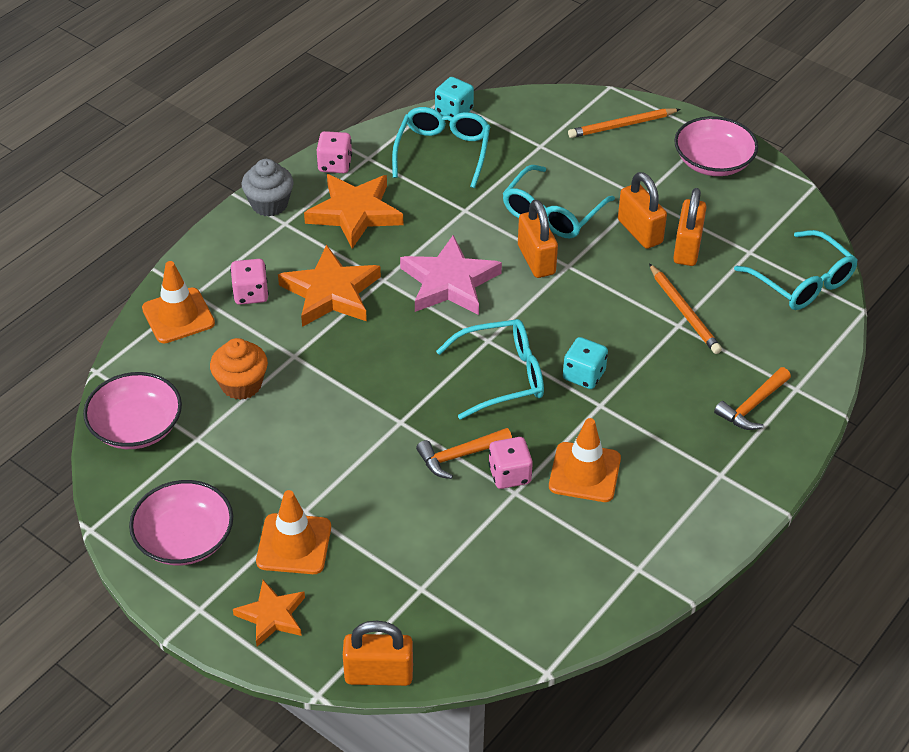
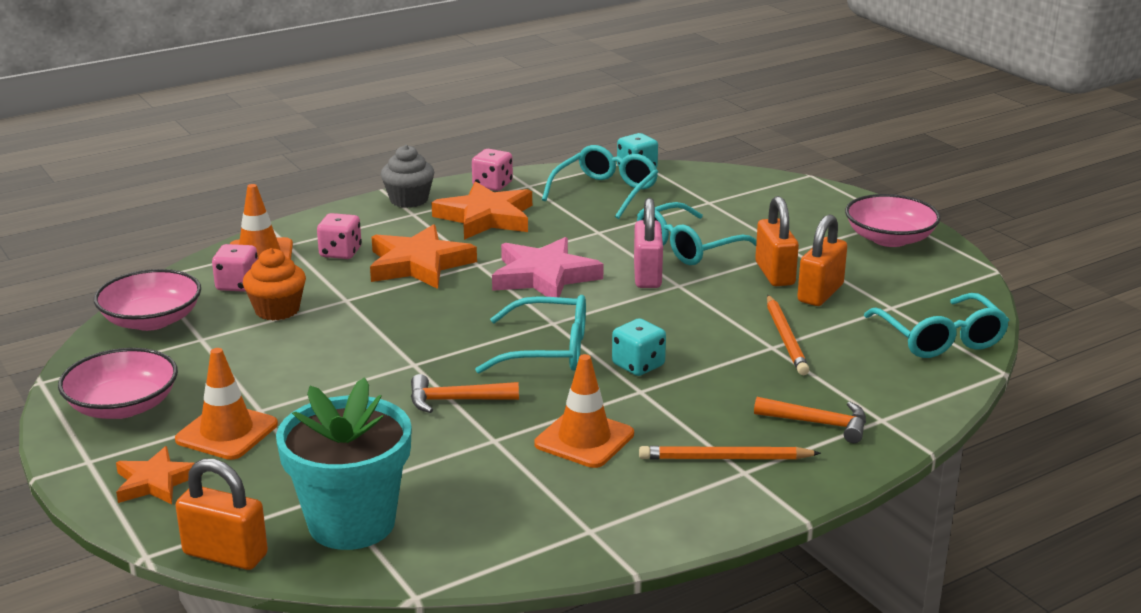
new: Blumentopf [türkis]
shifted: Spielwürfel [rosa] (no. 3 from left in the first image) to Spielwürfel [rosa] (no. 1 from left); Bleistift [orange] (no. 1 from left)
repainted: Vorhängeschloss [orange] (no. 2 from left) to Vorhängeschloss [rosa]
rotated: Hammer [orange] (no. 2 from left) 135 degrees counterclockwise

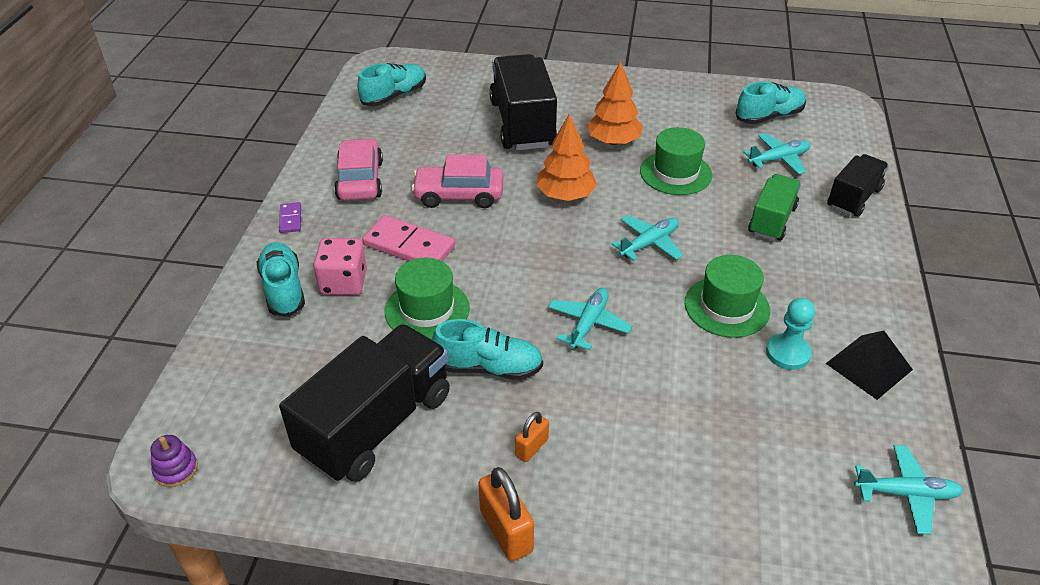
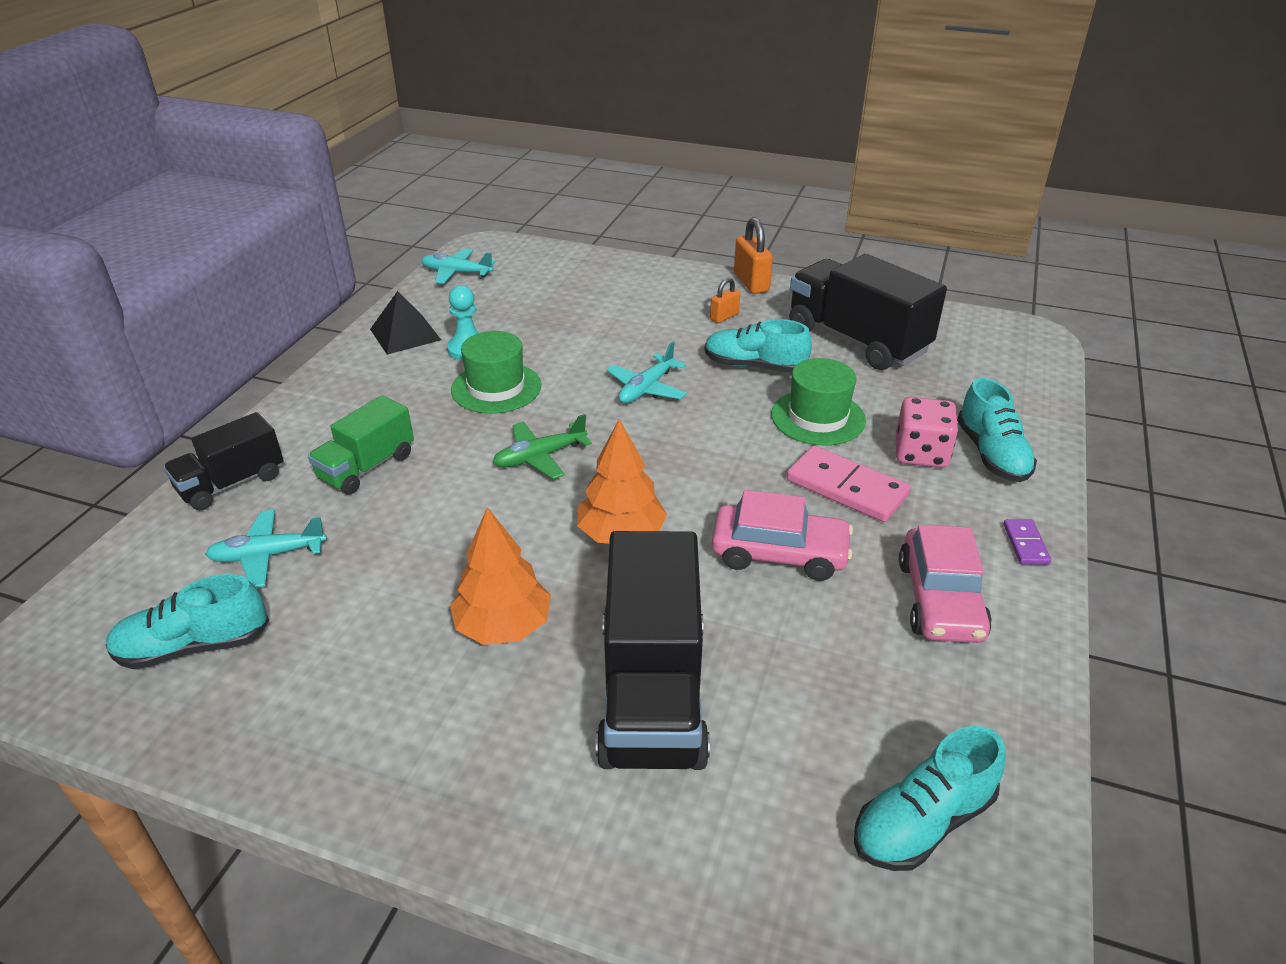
gone: Stapelspielzeug [lila]; Hut [grün] (no. 2 from left)
repainted: Flugzeug [türkis] (no. 2 from left) to Flugzeug [grün]
rotated: Lastwagen [schwarz] (no. 1 from left in the first image) 90 degrees clockwise

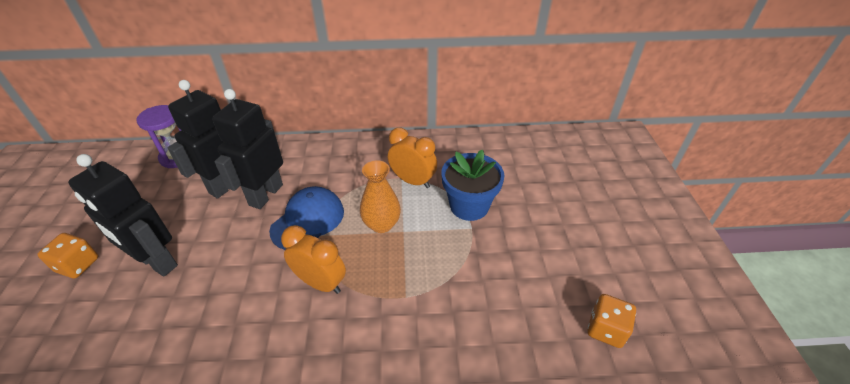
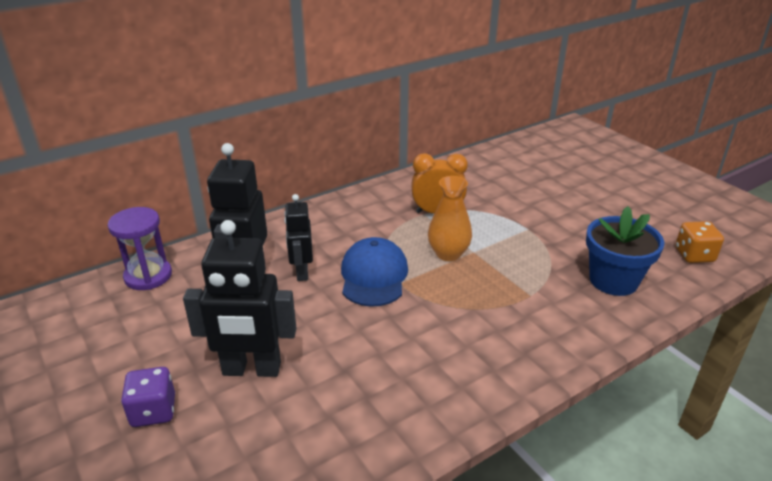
gone: Wecker [orange] (no. 1 from left)
shifted: Blumentopf [blau]
repainted: Spielwürfel [orange] (no. 1 from left) to Spielwürfel [lila]
scaled: Roboter [schwarz] (no. 3 from left) x0.61

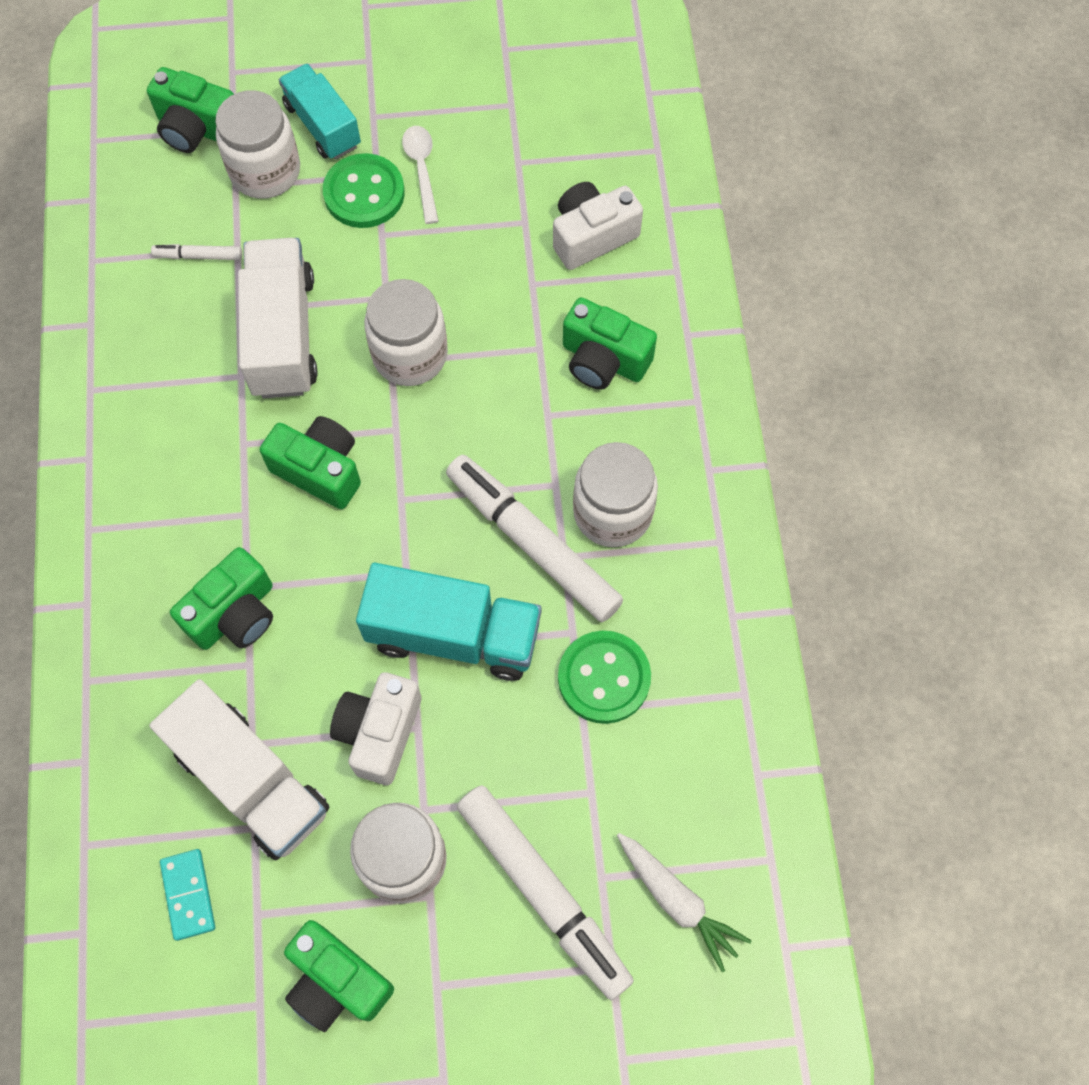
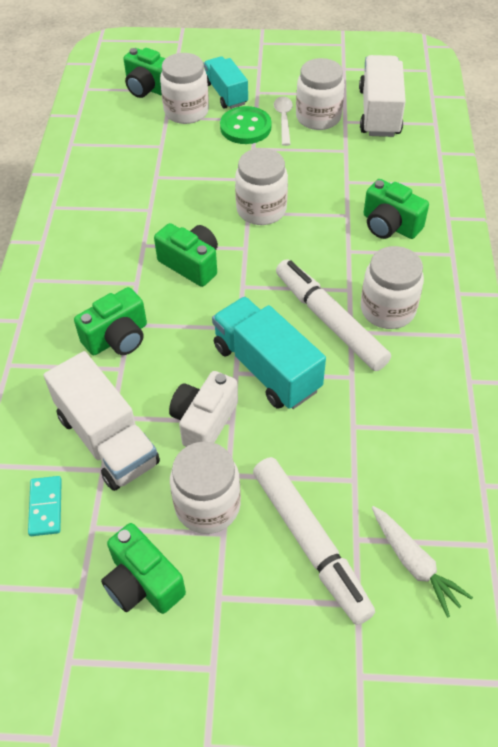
gone: Filzstift [weiß] (no. 1 from left); Kamera [weiß] (no. 2 from left); Knopf [grün] (no. 2 from left)
new: Einmachglas [weiß] (no. 4 from left)
shifted: Lastwagen [weiß] (no. 2 from left)
rotated: Lastwagen [türkis] (no. 2 from left) 150 degrees counterclockwise

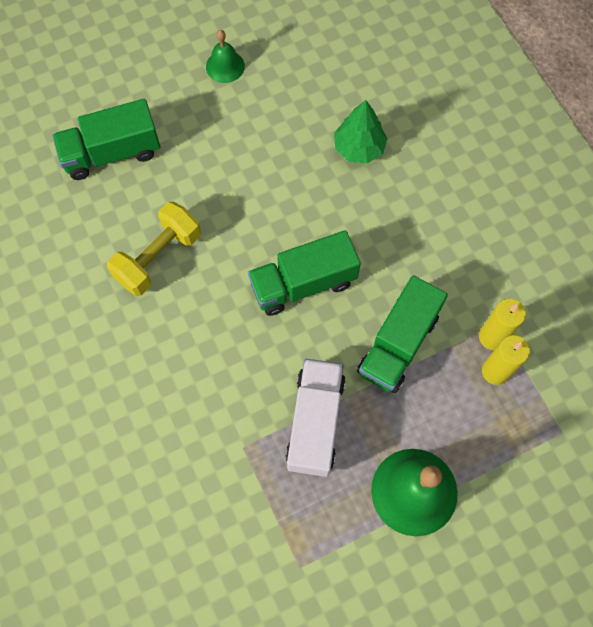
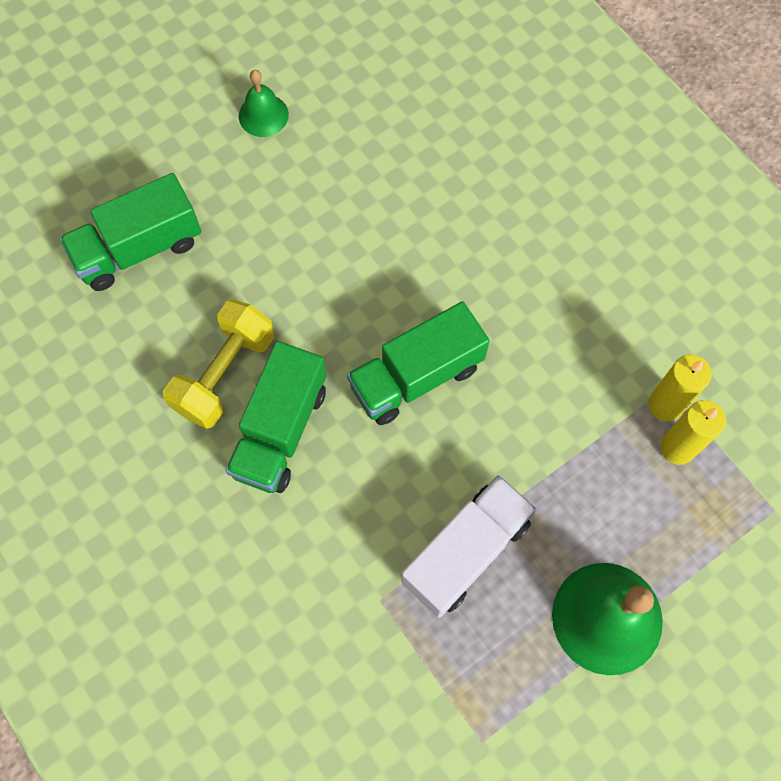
gone: Baum [grün]
shifted: Lastwagen [grün] (no. 3 from left in the first image) to Lastwagen [grün] (no. 2 from left)
rotated: Lastwagen [weiß] 45 degrees clockwise

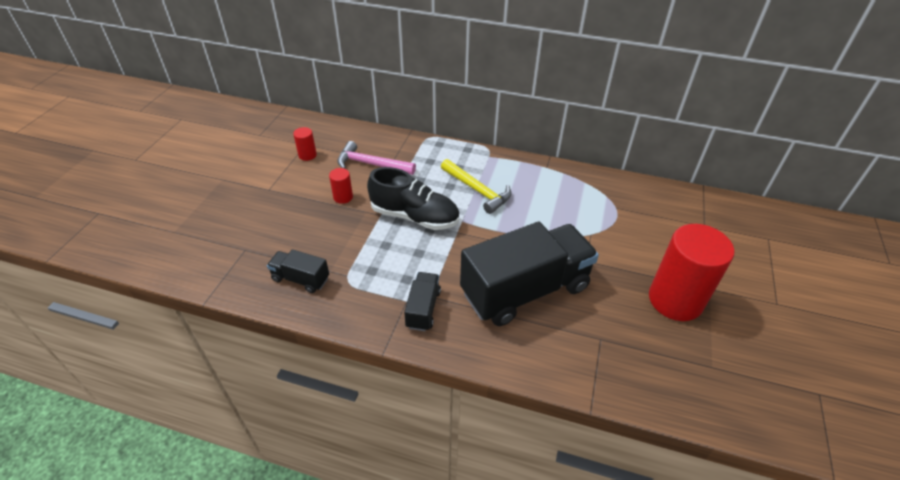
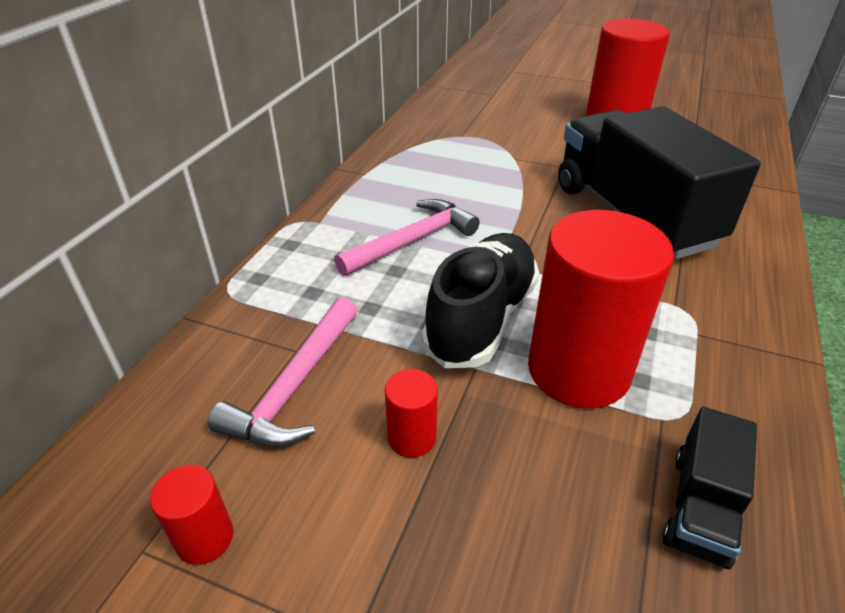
gone: Lastwagen [schwarz] (no. 2 from left)
new: Vollzylinder [rot] (no. 3 from left)
repainted: Hammer [gelb] to Hammer [rosa] (no. 2 from left)

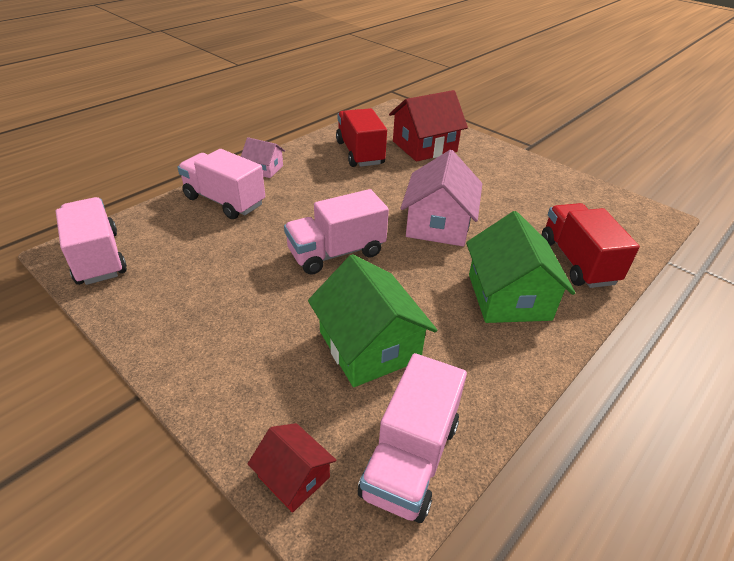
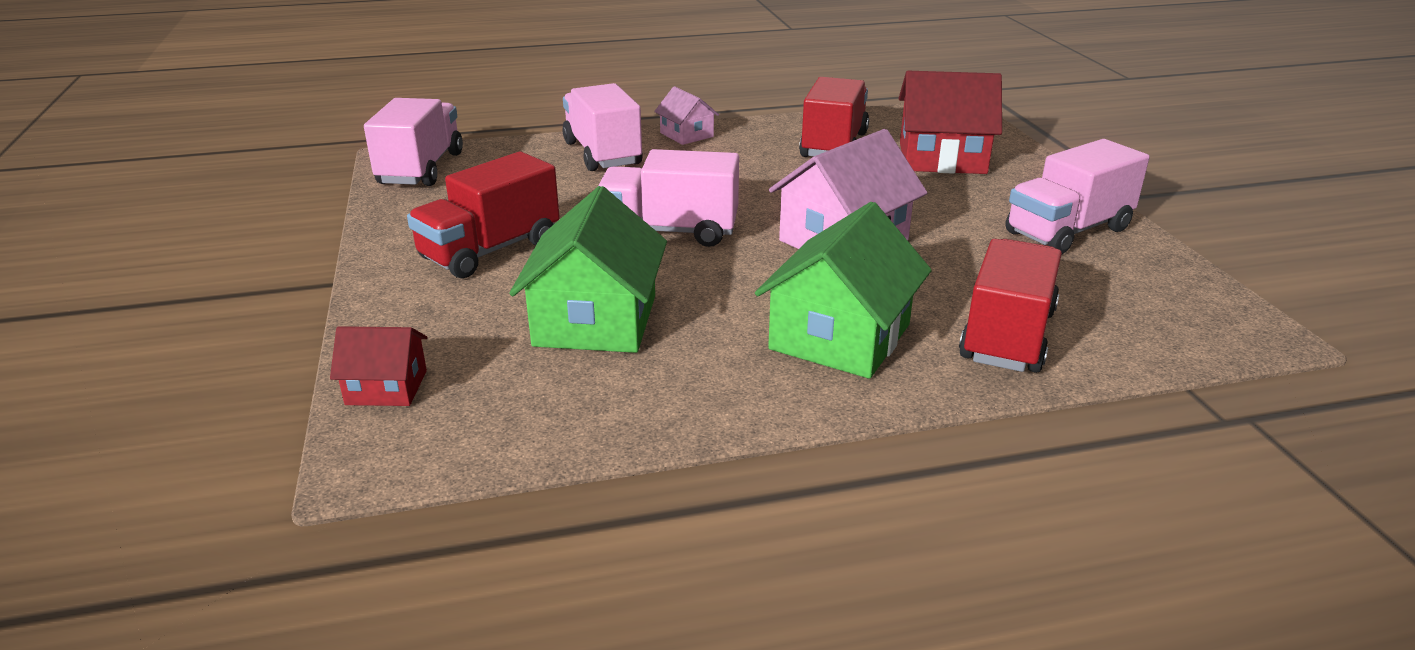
new: Lastwagen [rot] (no. 1 from left)
shifted: Lastwagen [rosa] (no. 4 from left)
rotated: Haus [rot] (no. 1 from left) 75 degrees counterclockwise

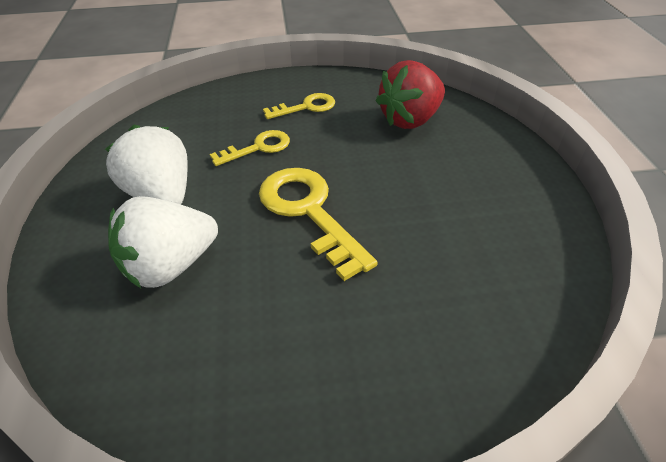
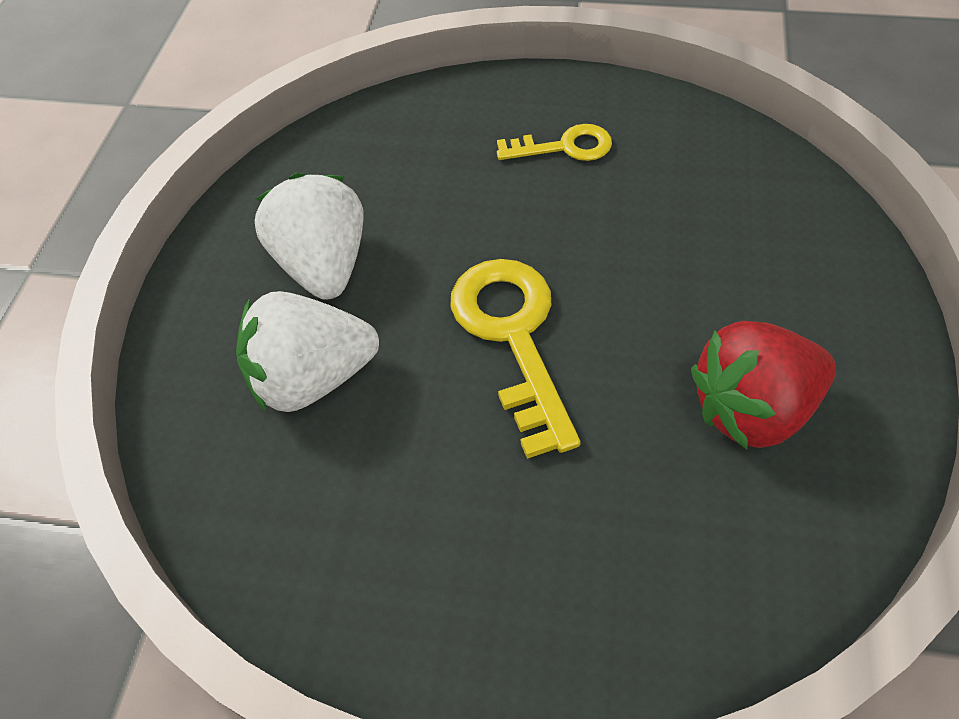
gone: Schlüssel [gelb] (no. 1 from left)
shifted: Erdbeere [rot]

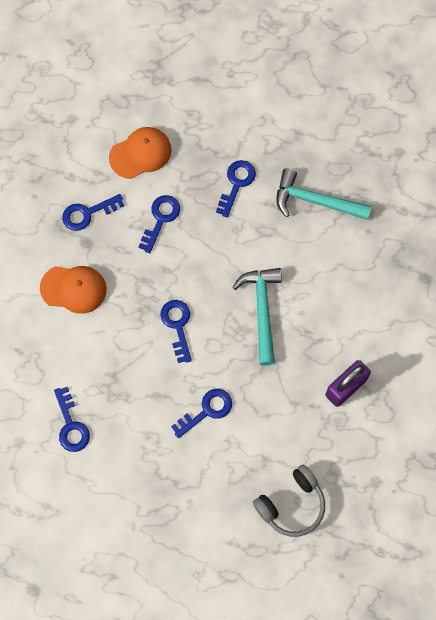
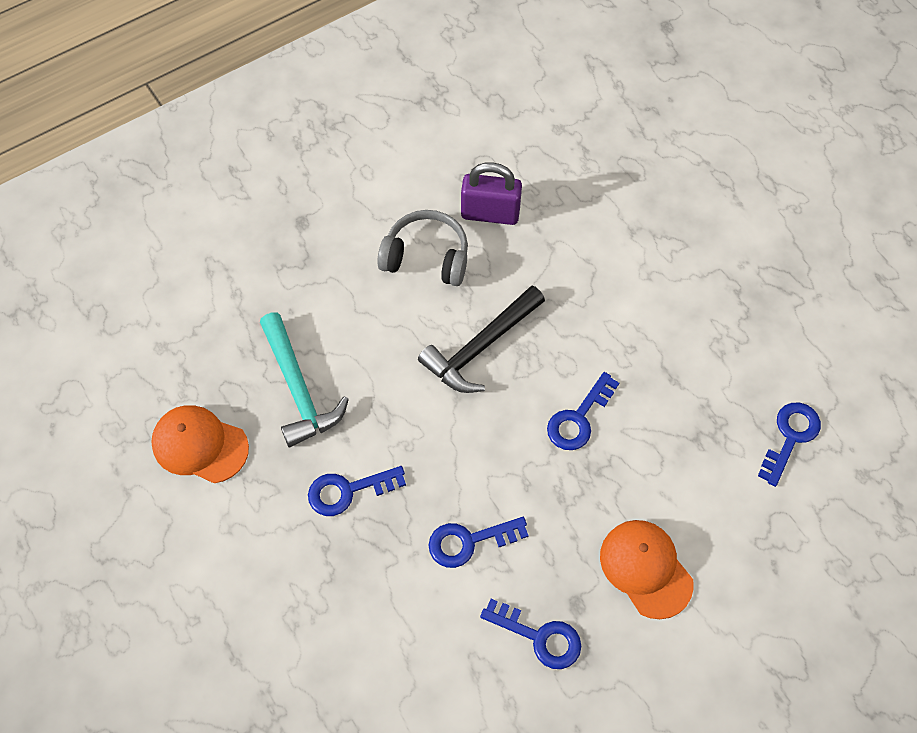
gone: Schlüssel [blau] (no. 5 from left)
shifted: Kappe [orange] (no. 2 from left in the first image) to Kappe [orange] (no. 1 from left); Kopfhörer [grau]
repainted: Hammer [türkis] (no. 1 from left) to Hammer [schwarz]

